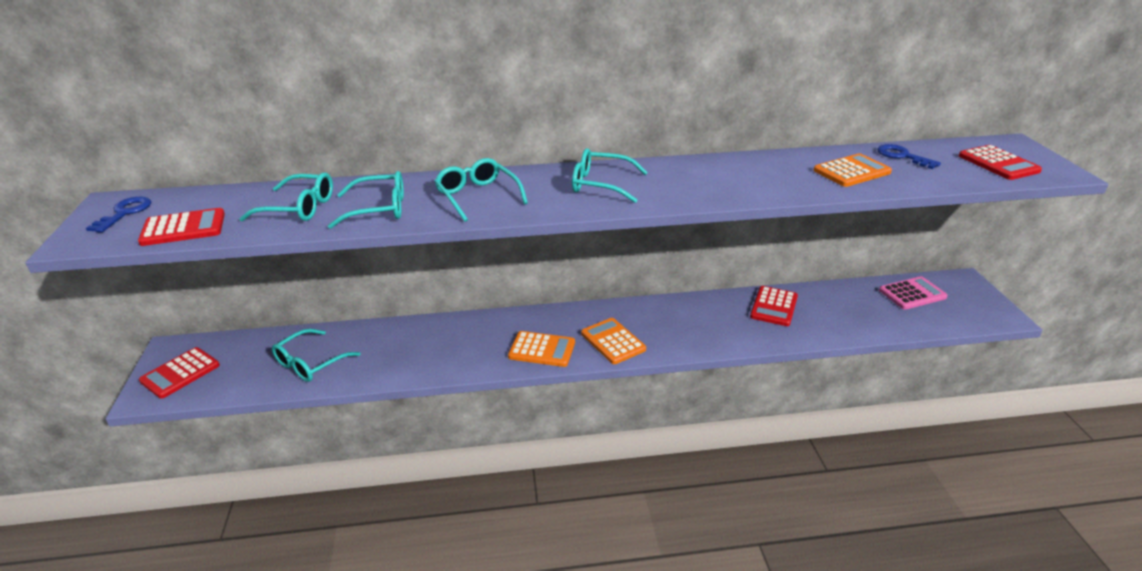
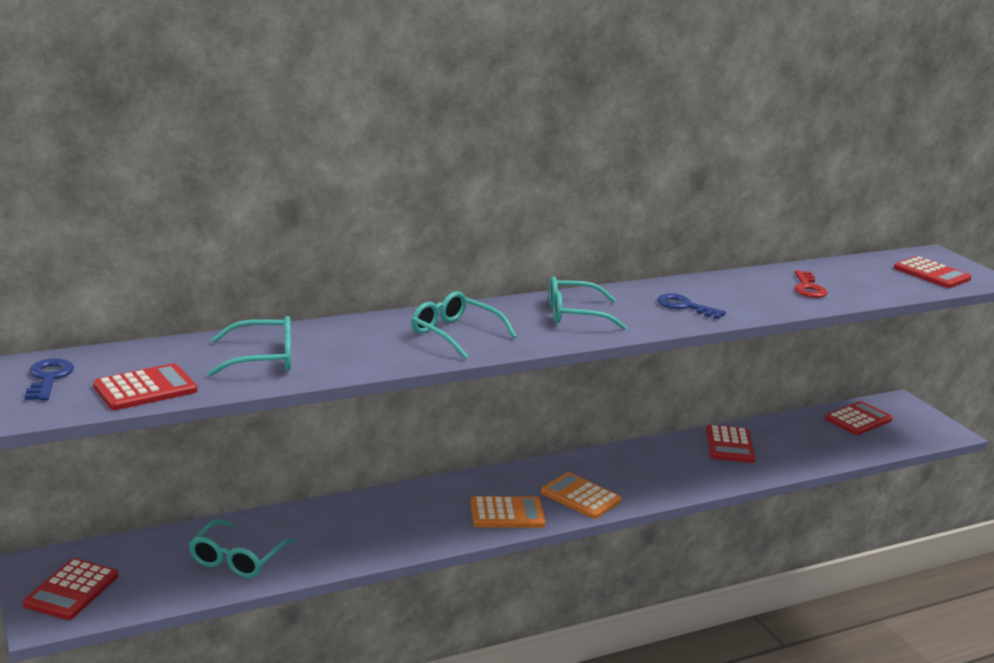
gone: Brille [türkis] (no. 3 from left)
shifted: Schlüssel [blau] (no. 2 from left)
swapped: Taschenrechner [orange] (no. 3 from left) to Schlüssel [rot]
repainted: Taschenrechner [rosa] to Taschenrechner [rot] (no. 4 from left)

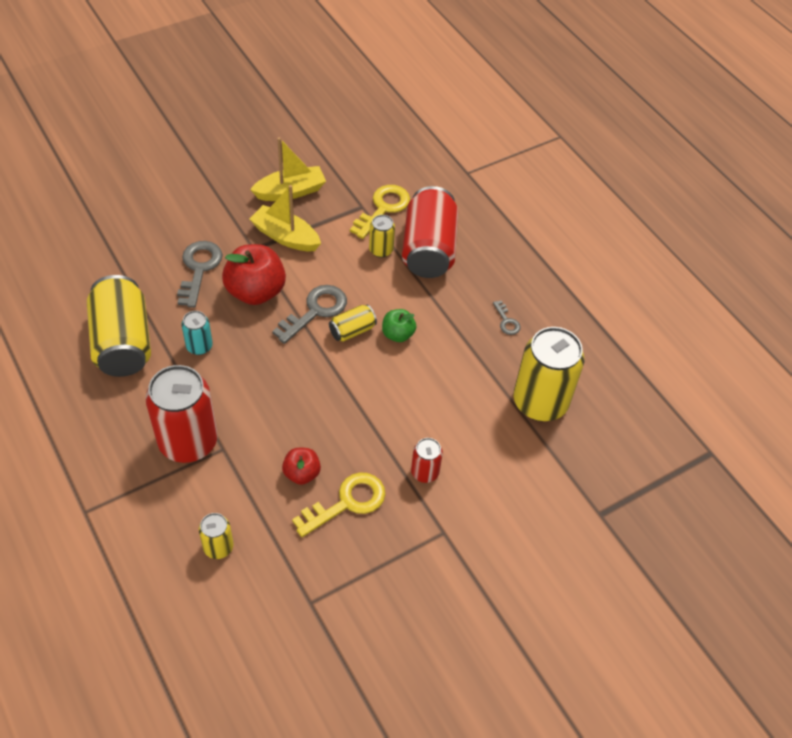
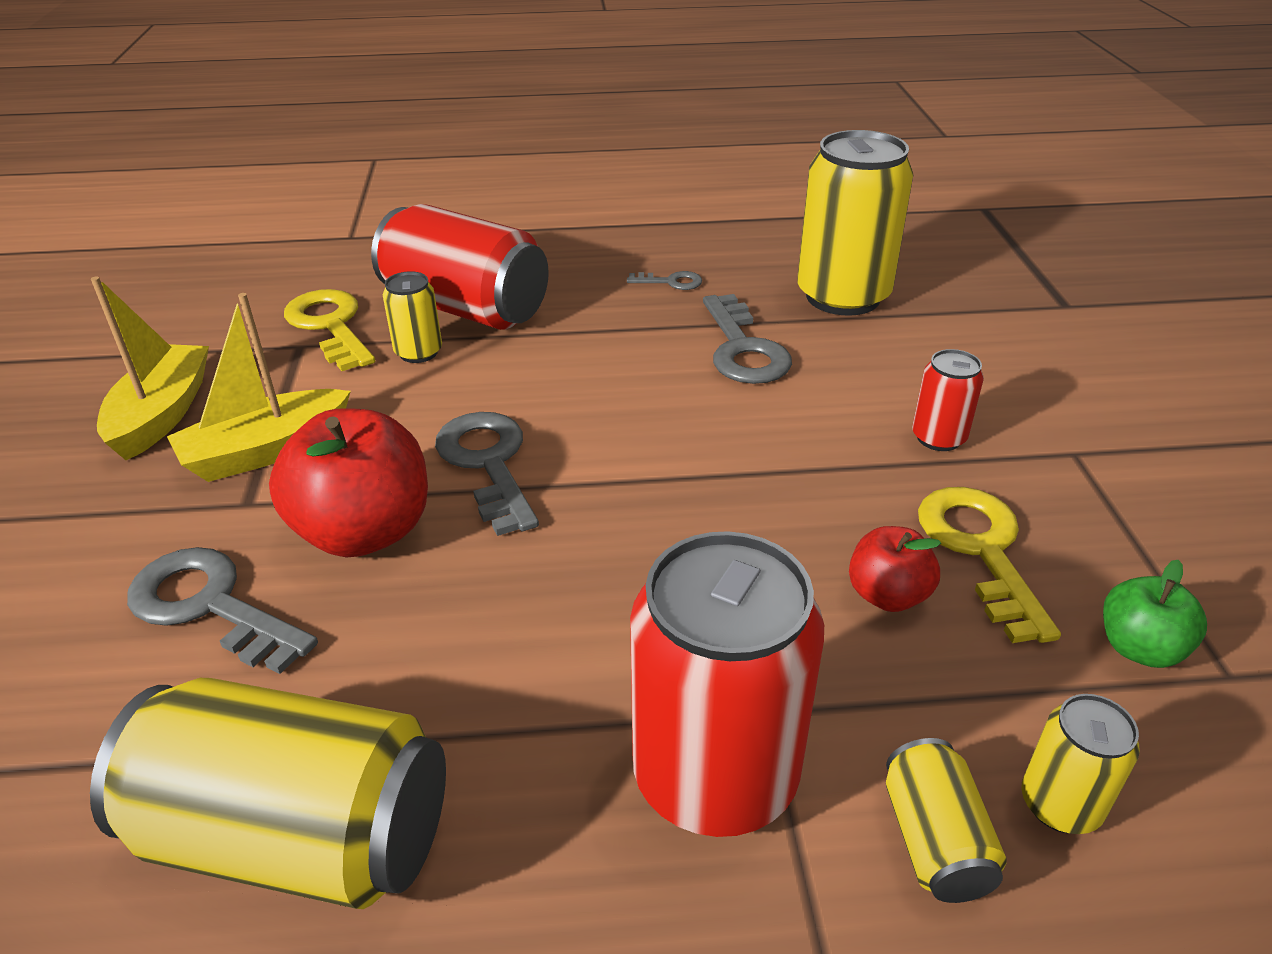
gone: Dose [türkis]
new: Schlüssel [grau] (no. 4 from left)
shifted: Dose [gelb] (no. 3 from left in the first image) to Dose [gelb] (no. 4 from left); Apfel [grün]

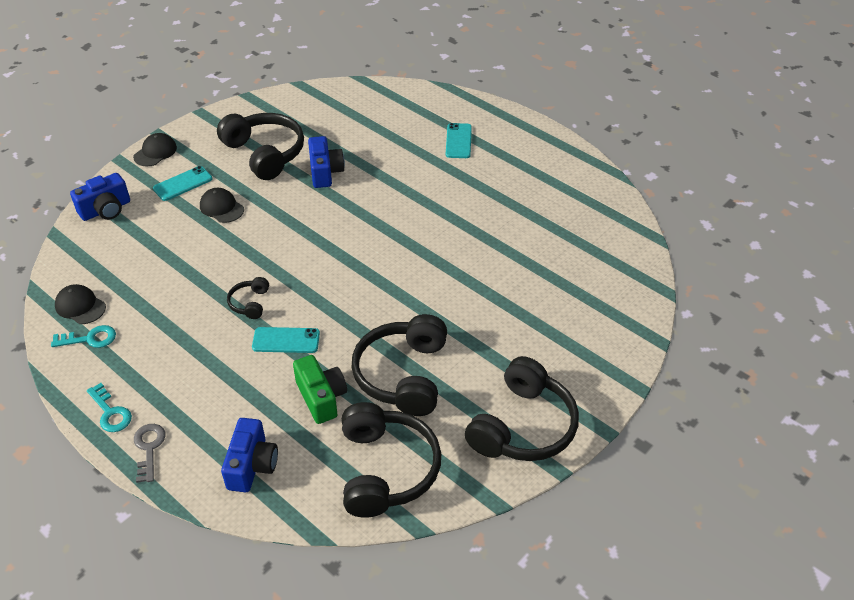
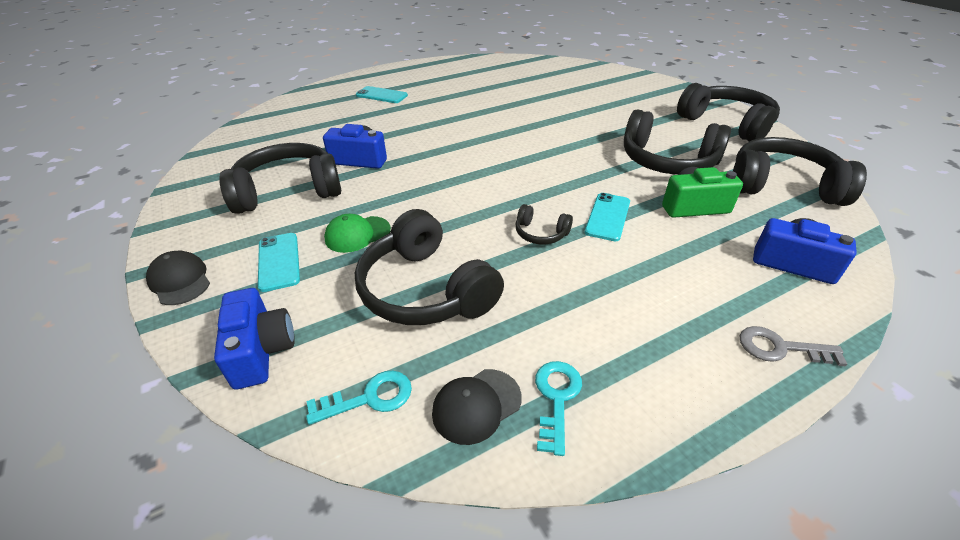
new: Kopfhörer [schwarz] (no. 2 from left)
shifted: Schlüssel [türkis] (no. 2 from left in the first image) to Schlüssel [türkis] (no. 1 from left)
repainted: Kappe [schwarz] (no. 3 from left) to Kappe [grün]

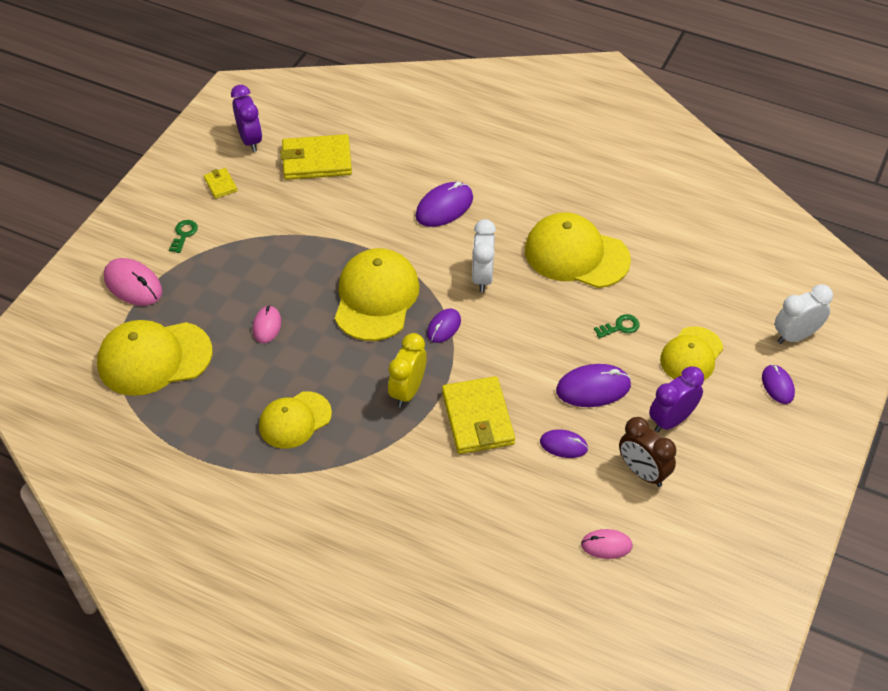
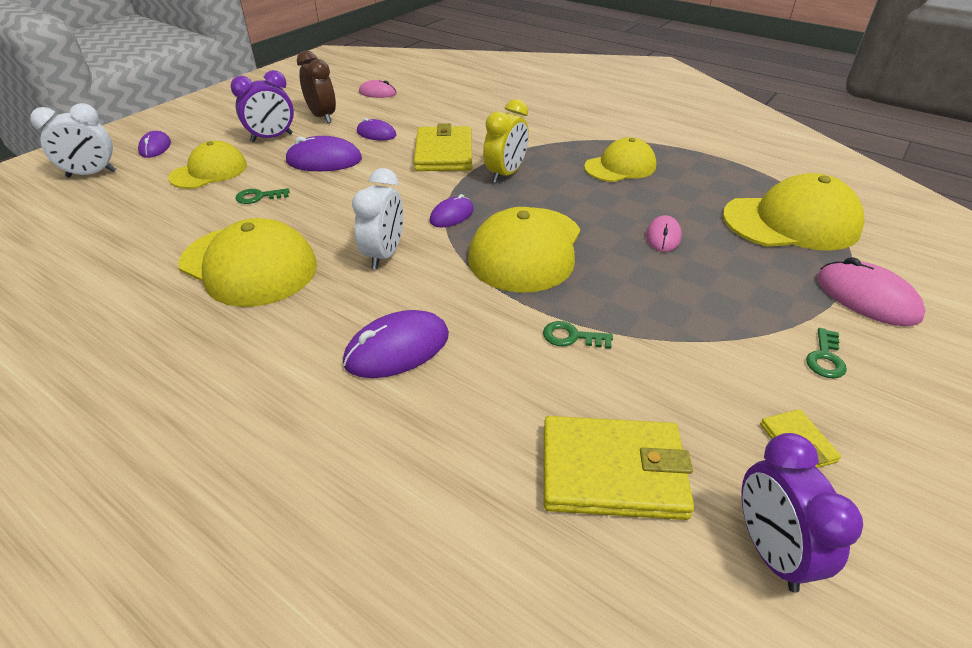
new: Schlüssel [grün] (no. 2 from left)

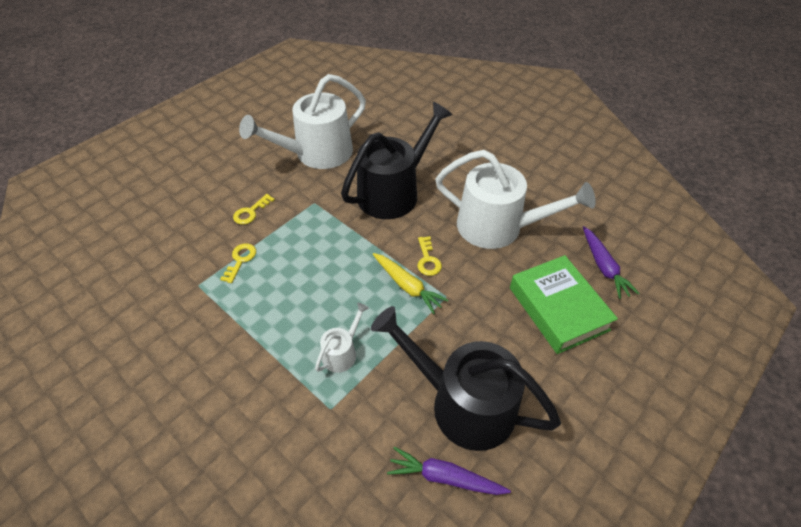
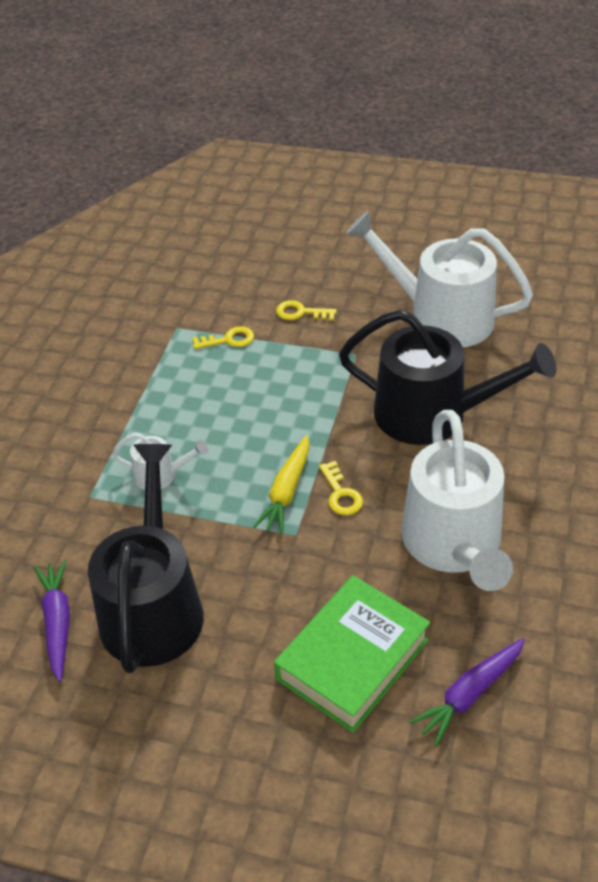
rotated: Schlüssel [gelb] (no. 3 from left) 75 degrees counterclockwise

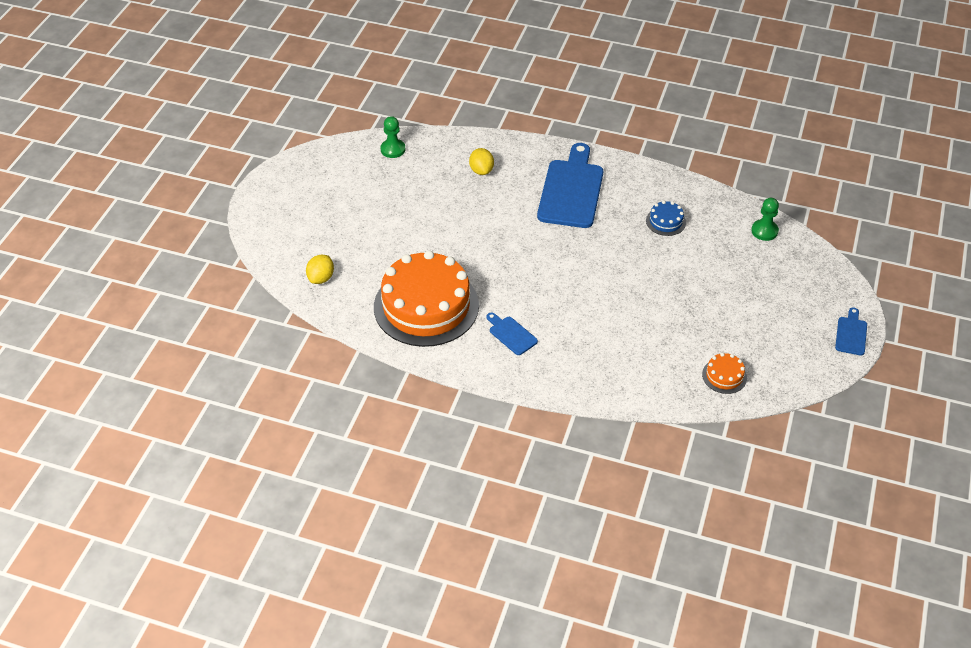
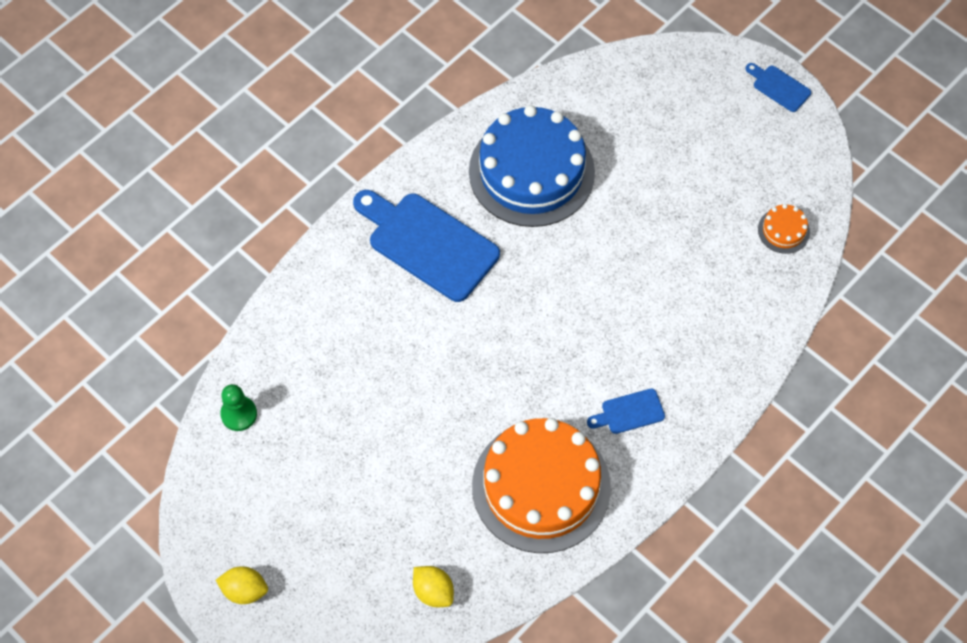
gone: Bauer [grün] (no. 2 from left)
shifted: Zitrone [gelb] (no. 2 from left in the first image) to Zitrone [gelb] (no. 1 from left)
scaled: Kuchen [blau] x2.48

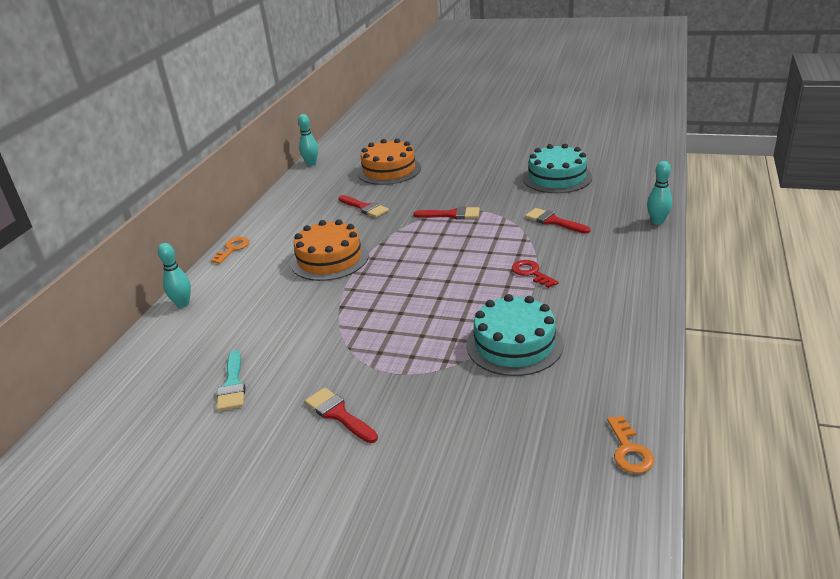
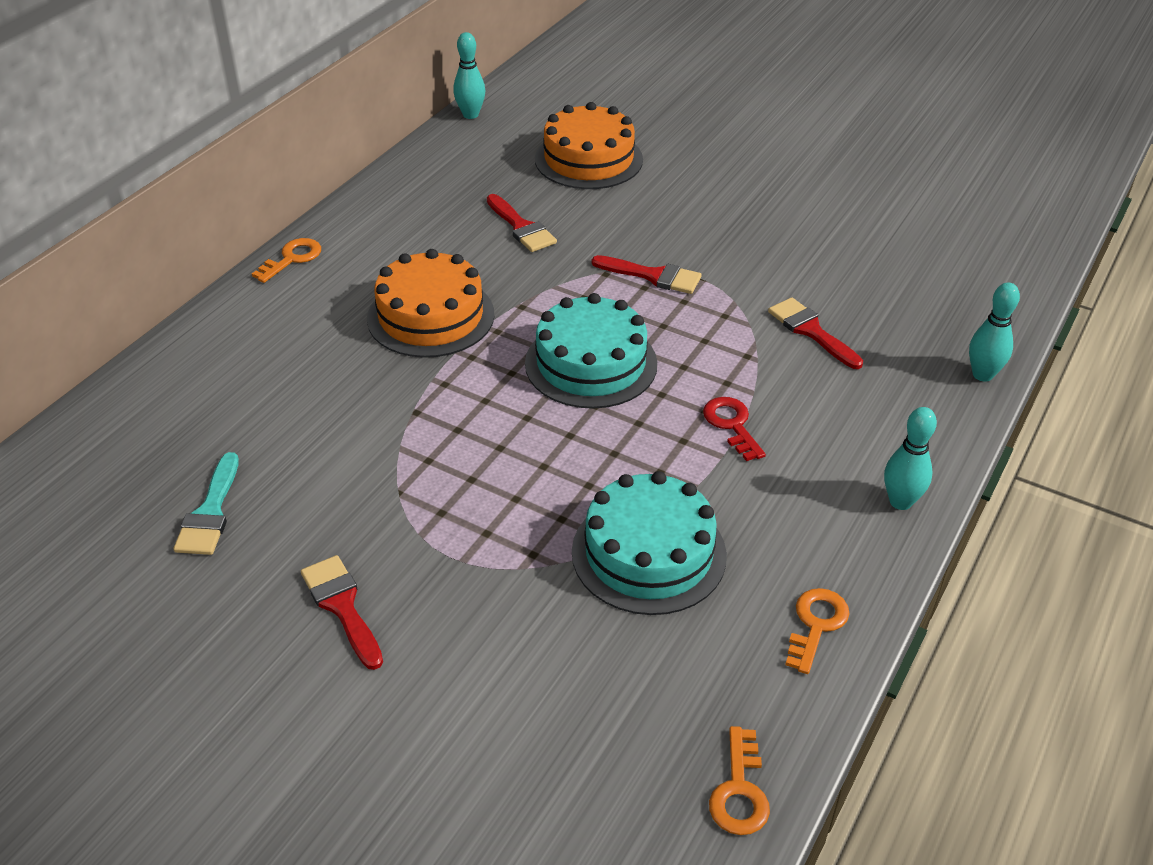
new: Schlüssel [orange] (no. 3 from left)
shifted: Bowlingkegel [türkis] (no. 1 from left in the first image) to Bowlingkegel [türkis] (no. 2 from left); Kuchen [türkis] (no. 2 from left in the first image) to Kuchen [türkis] (no. 1 from left)

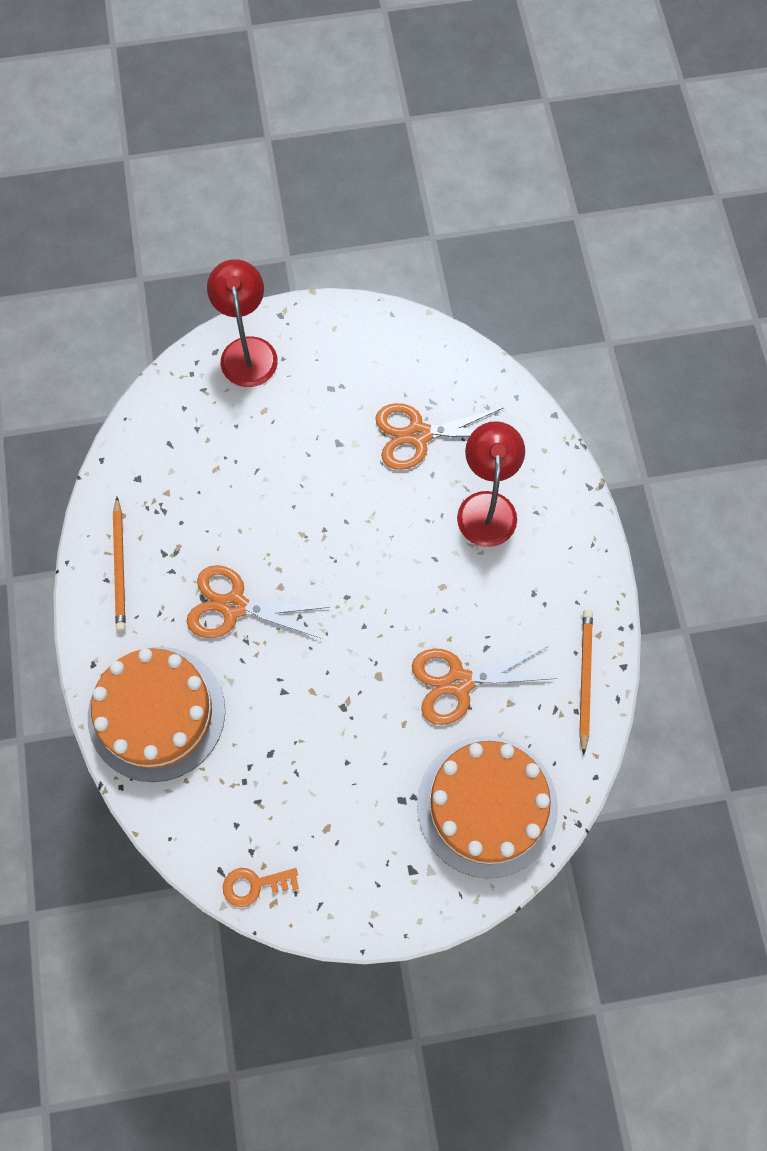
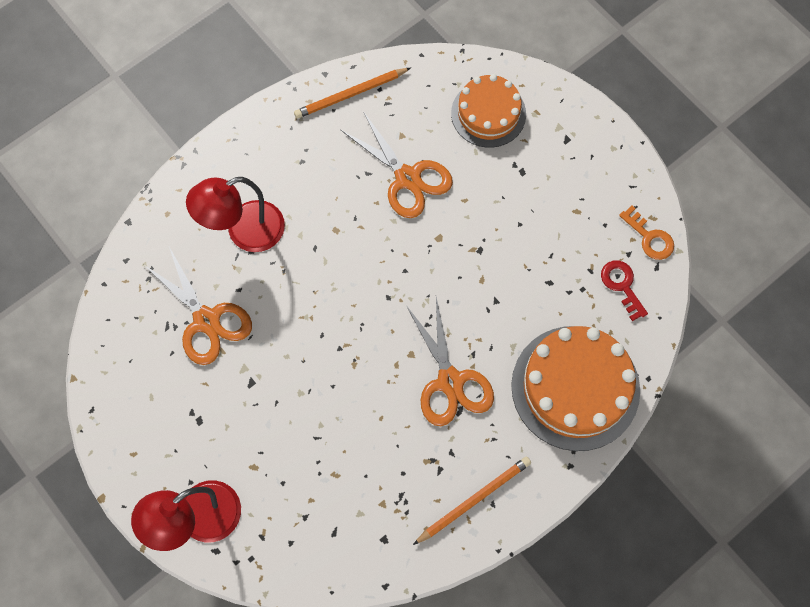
new: Schlüssel [rot]
scaled: Kuchen [orange] (no. 2 from left in the first image) x0.64

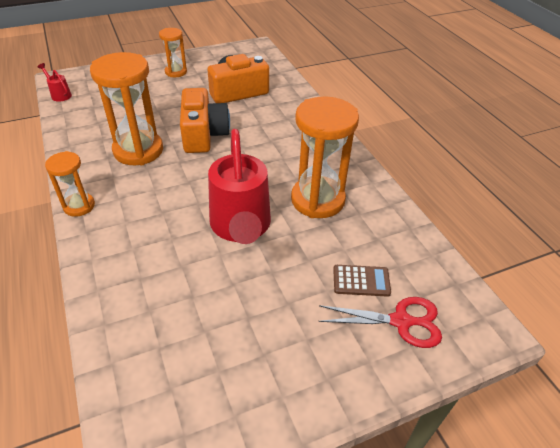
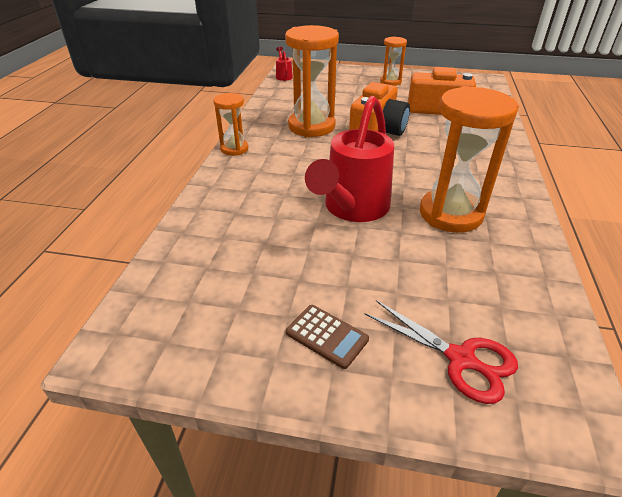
shifted: Taschenrechner [braun]

